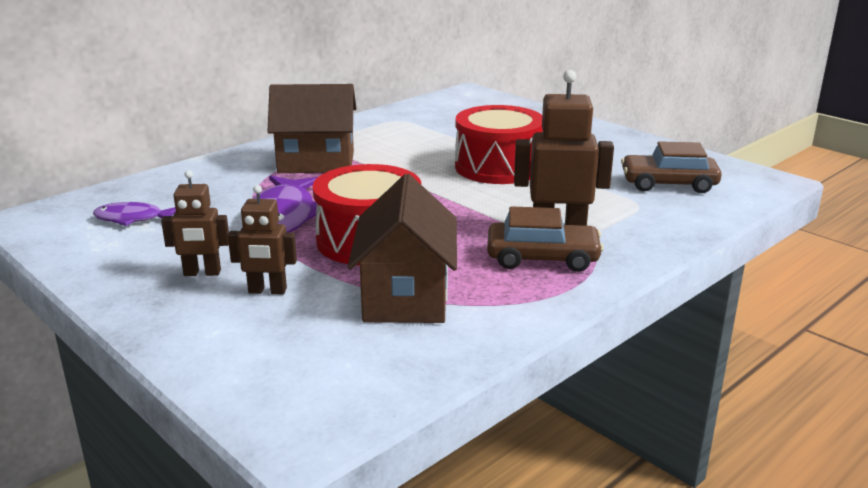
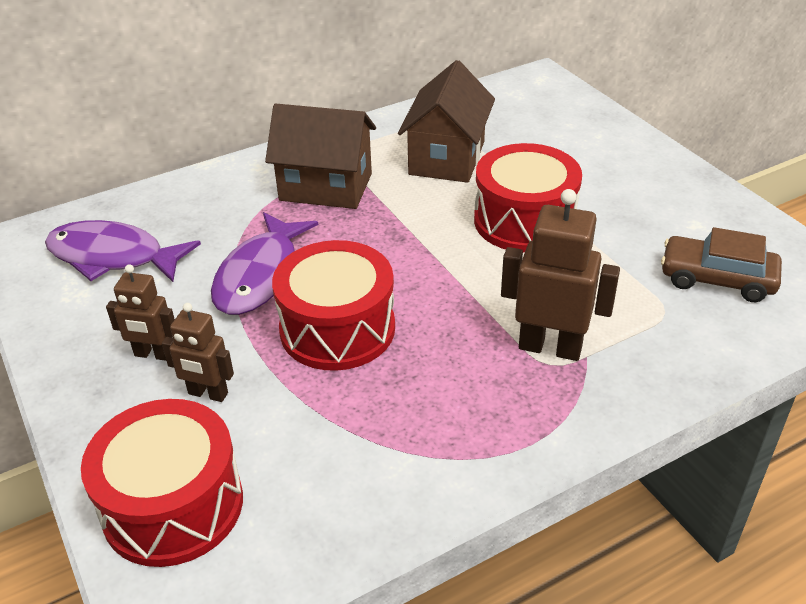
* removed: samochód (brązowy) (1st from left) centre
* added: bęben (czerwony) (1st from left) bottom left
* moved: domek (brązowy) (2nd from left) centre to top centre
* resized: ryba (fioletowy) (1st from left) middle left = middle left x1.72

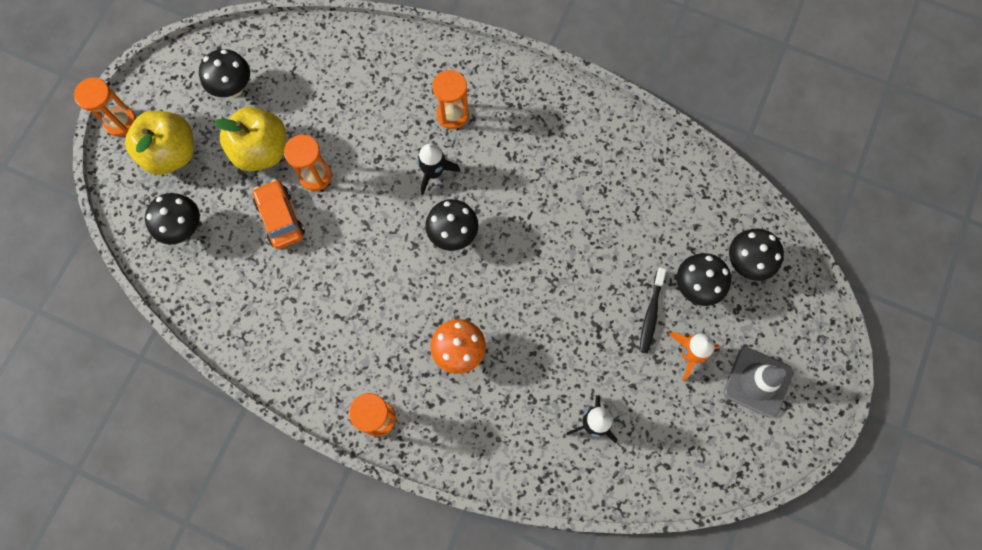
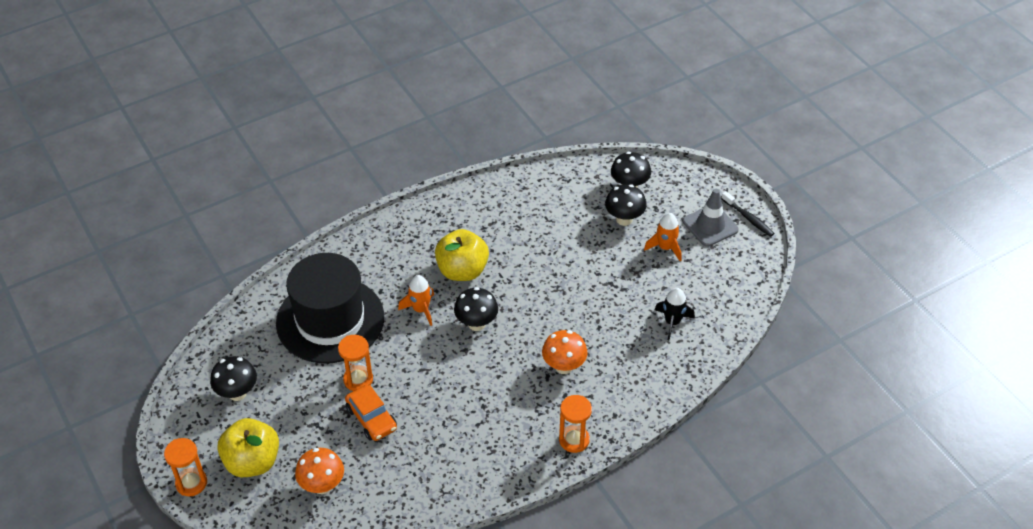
* removed: klepsydra (pomarańczowy) (4th from left) top centre
* added: kapelusz (czarny) middle left
* moved: jabłko (żółty) (2nd from left) top left to centre
* moved: szczoteczka do zębów (czarny) centre to middle right
* recoloured: grzyb (czarny) (1st from left) middle left to grzyb (pomarańczowy) (1st from left) bottom left
* recoloured: rakieta (czarny) (1st from left) top centre to rakieta (pomarańczowy) (1st from left) centre
* turned: samochód (pomarańczowy) middle left = bottom centre 135 degrees counterclockwise

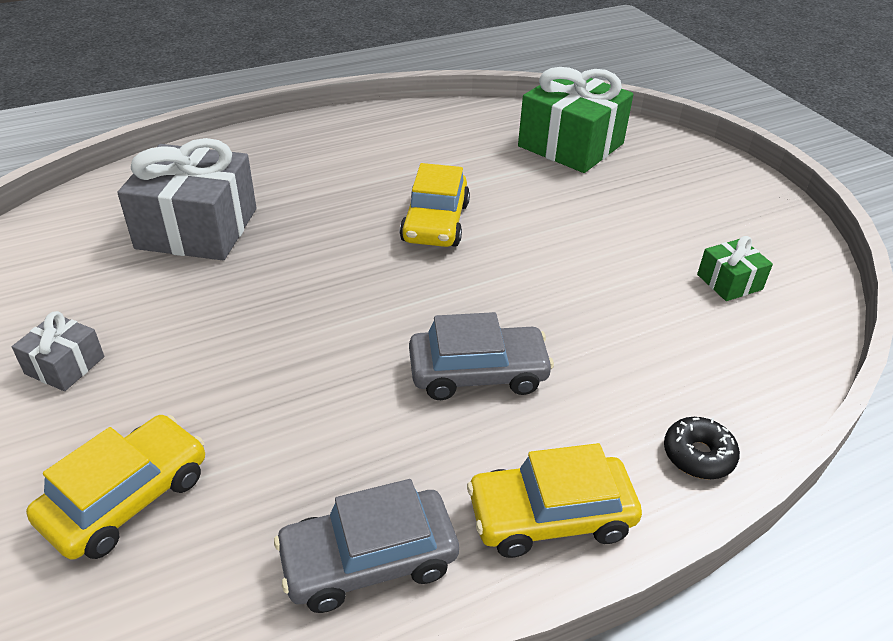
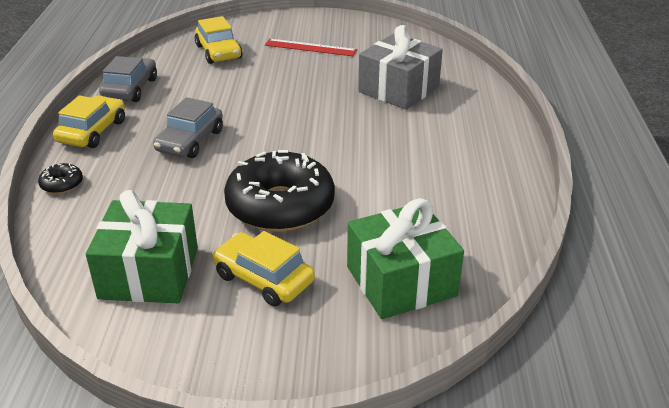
* added: donut (czarny) (2nd from left) centre
* moved: samochód (żółty) (2nd from left in the first image) top centre to samochód (żółty) (3rd from left) centre
* replaced: prezent (szary) (1st from left) middle left to linijka (czerwony) top centre
* resized: prezent (zielony) (2nd from left in the first image) middle right = middle left x2.09

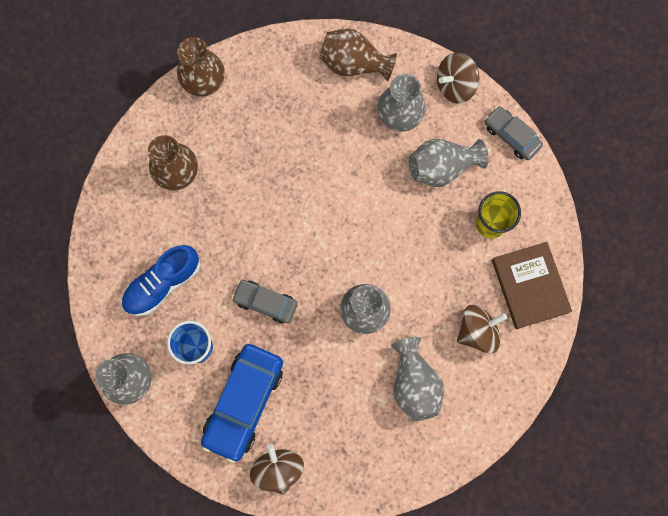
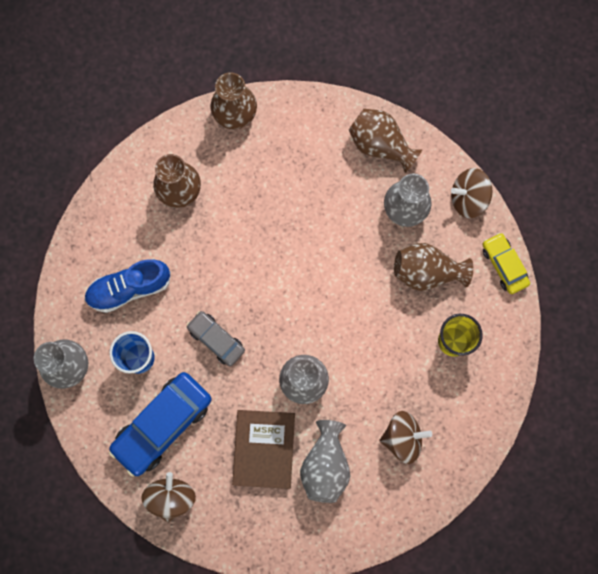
* moved: książka (brązowy) middle right to bottom centre
* recoloured: wazon (szary) (5th from left) top right to wazon (brązowy) (4th from left) middle right
* recoloured: samochód (szary) (2nd from left) top right to samochód (żółty) middle right

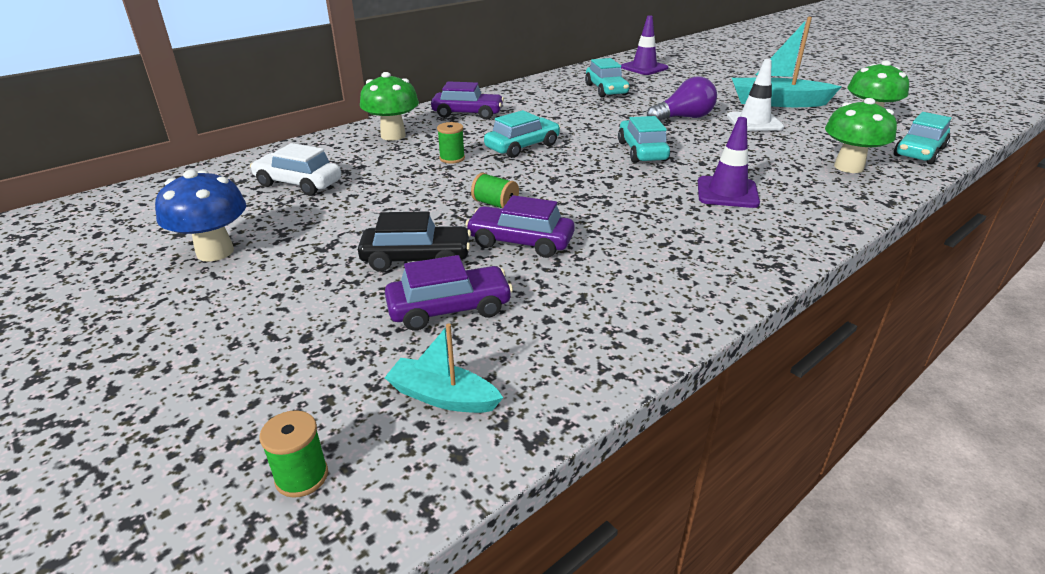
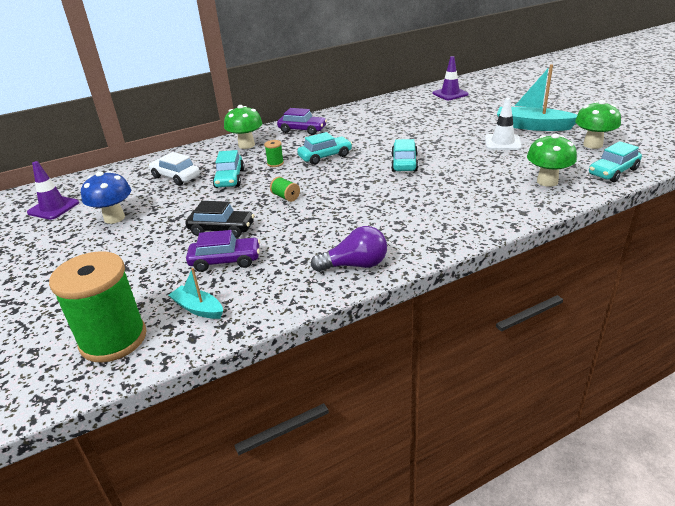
* removed: samochód (fioletowy) (3rd from left) centre
* moved: samochód (turkusowy) (2nd from left in the first image) top centre to samochód (turkusowy) (1st from left) centre
* moved: żarówka (fioletowy) top centre to centre
* moved: pachołek (fioletowy) (2nd from left in the first image) top right to pachołek (fioletowy) (1st from left) middle left
* resized: szpulka (zielony) (1st from left) bottom left = middle left x2.48

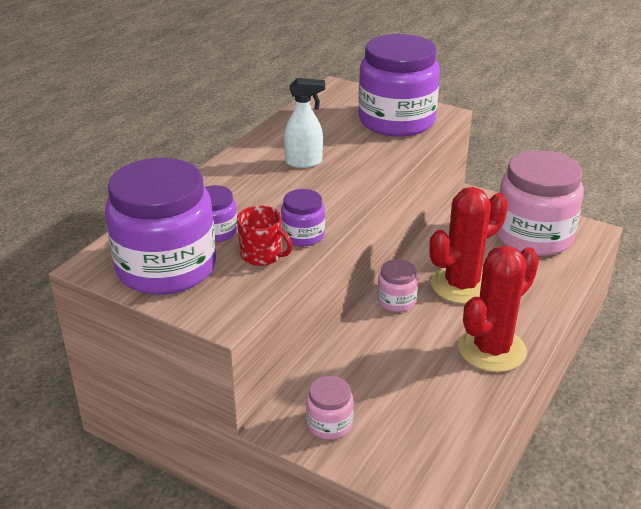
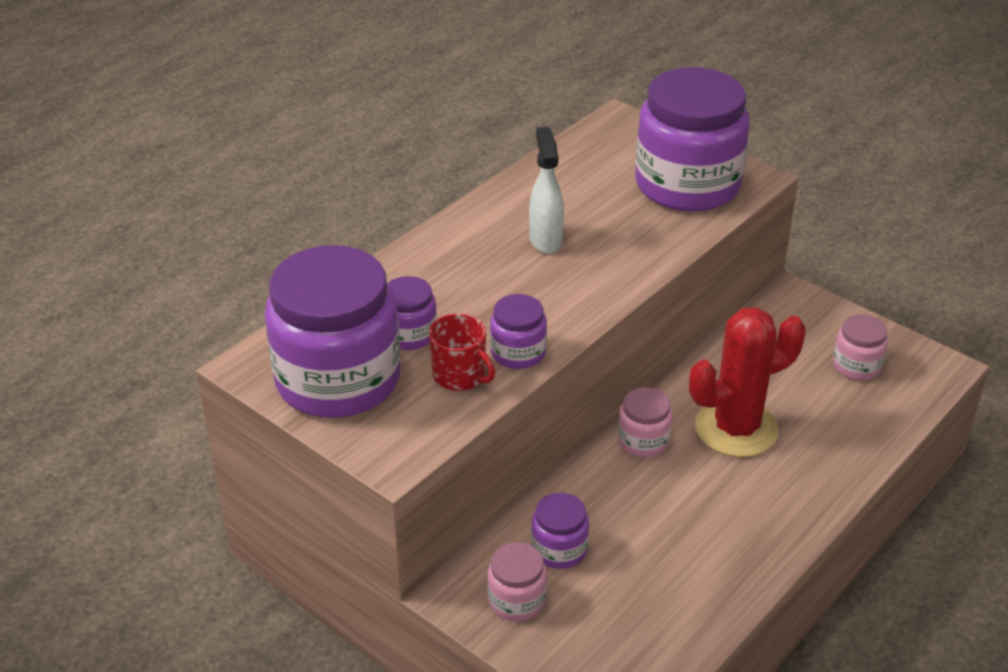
* removed: kaktus (czerwony) (2nd from left) middle right
* added: słoik (fioletowy) (4th from left) bottom centre
* turned: spryskiwacz (biały) top centre = top centre 105 degrees counterclockwise
* resized: słoik (różowy) (3rd from left) middle right = middle right x0.45

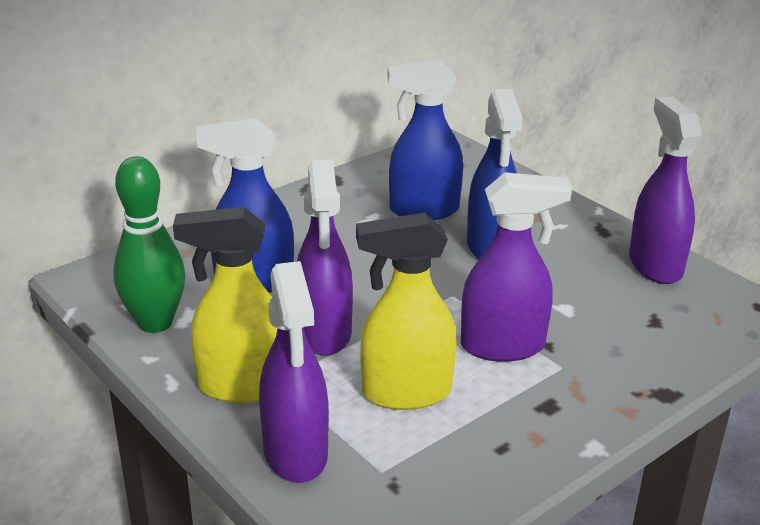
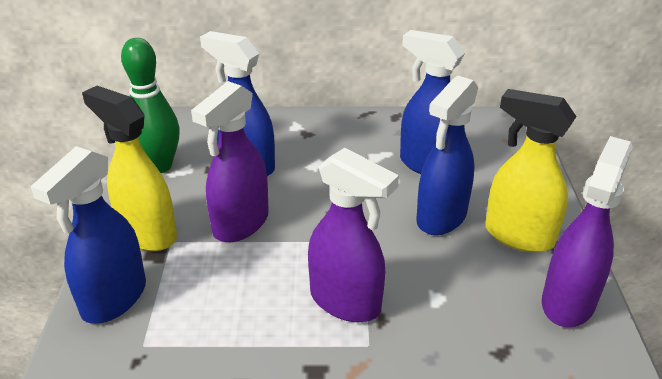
* moved: spryskiwacz (żółty) (2nd from left) centre to middle right
* recoloured: spryskiwacz (fioletowy) (1st from left) bottom centre to spryskiwacz (niebieski) (1st from left) middle left

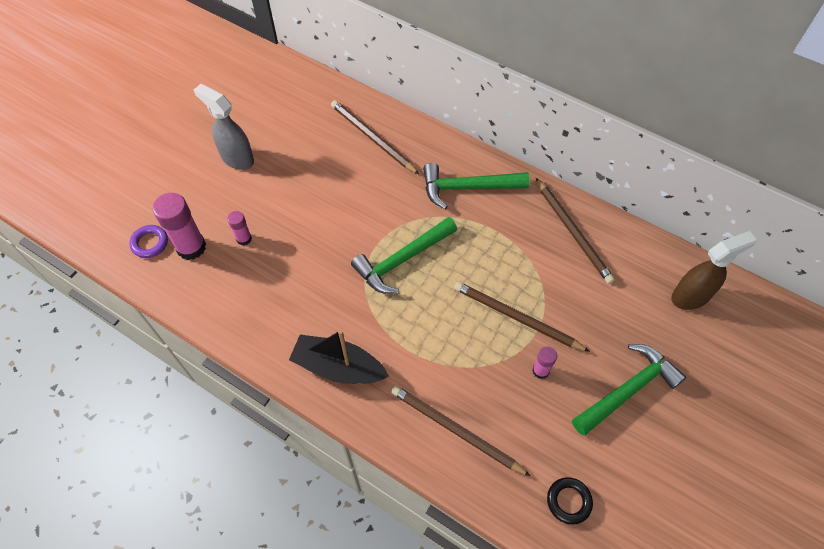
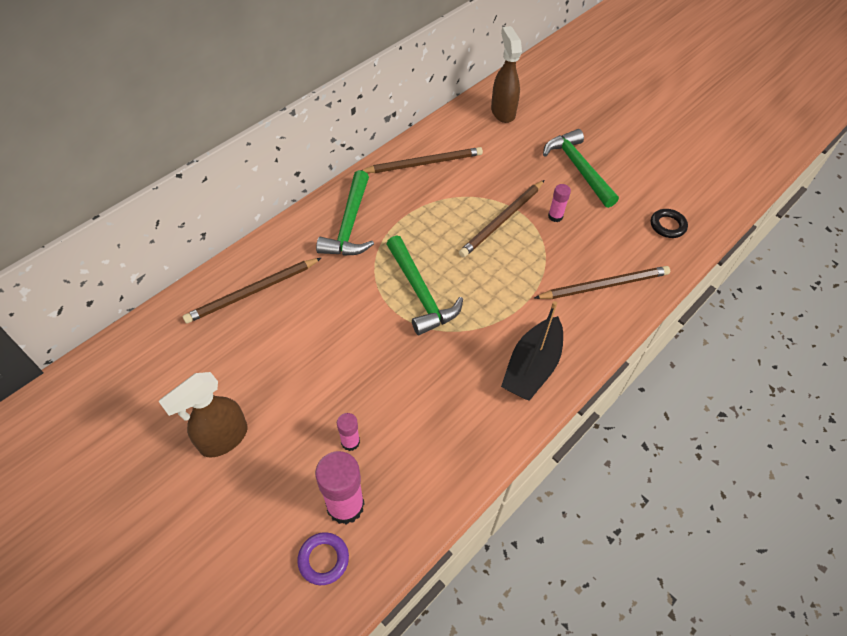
* recoloured: spryskiwacz (szary) top left to spryskiwacz (brązowy) (1st from left) middle left
* turned: ołówek (brązowy) (2nd from left in the first image) bottom centre = middle right 150 degrees counterclockwise

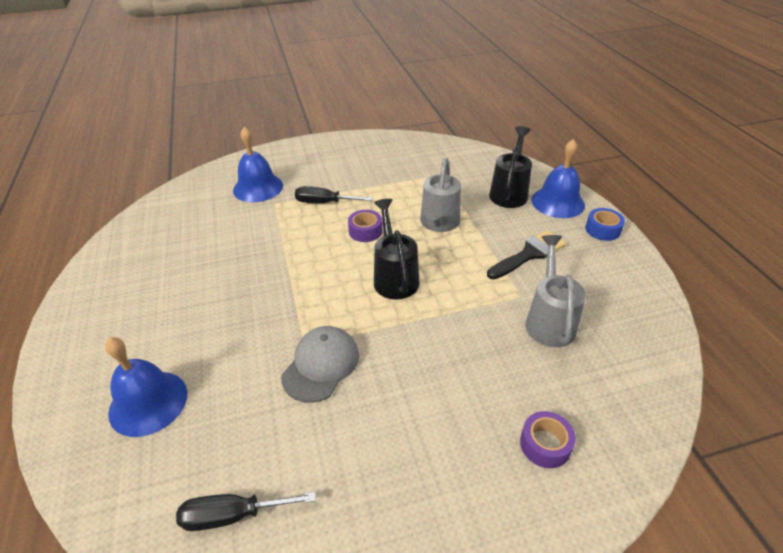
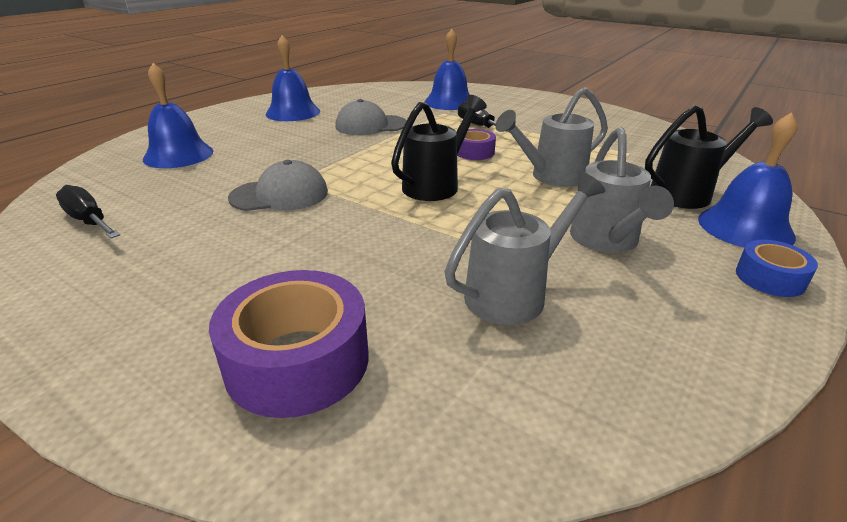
* added: dzwonek (niebieski) (2nd from left) top centre
* added: czapka (szary) (2nd from left) top centre
* replaced: pędzel (czarny) middle right to konewka (szary) (3rd from left) middle right
* resized: taśma klejąca (fioletowy) (2nd from left in the first image) bottom right = centre x1.87

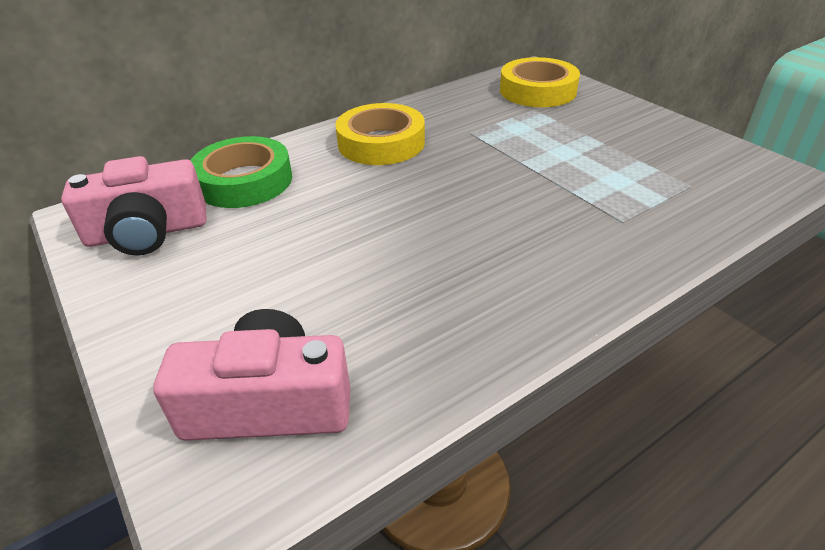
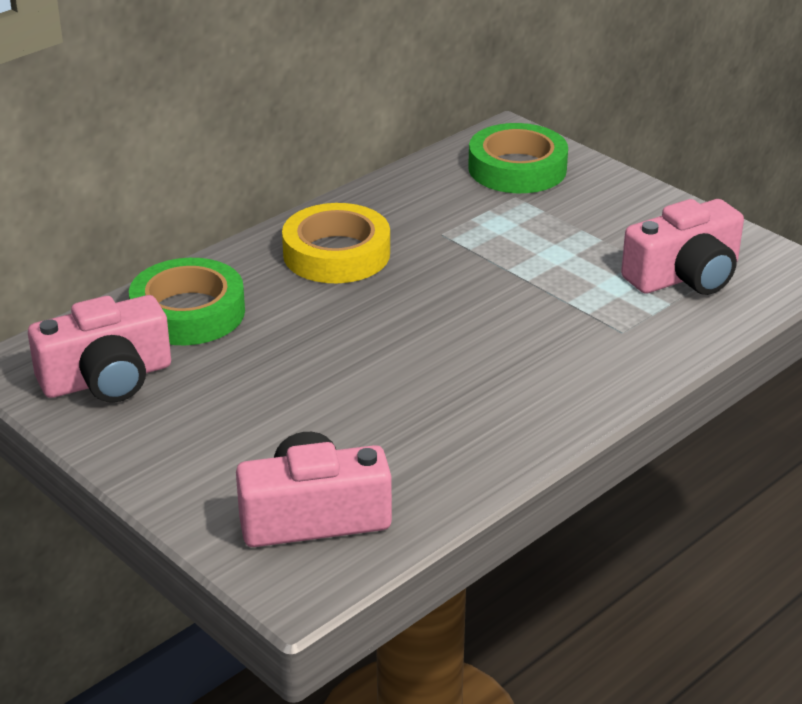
* added: aparat fotograficzny (różowy) (3rd from left) middle right
* recoloured: taśma klejąca (żółty) (2nd from left) top centre to taśma klejąca (zielony) (2nd from left) top centre

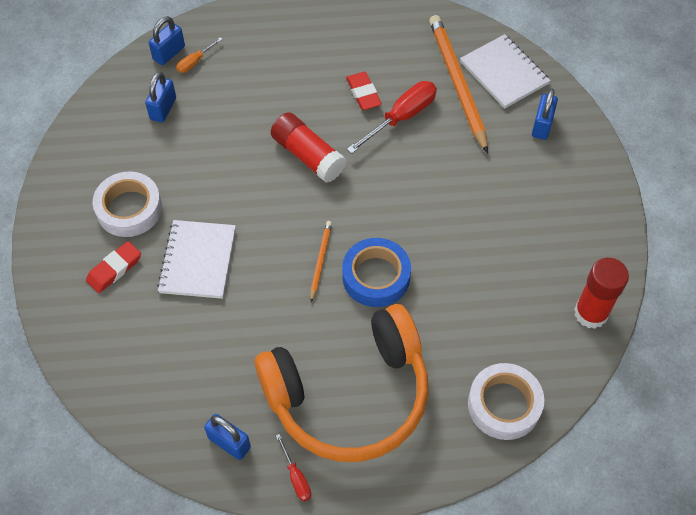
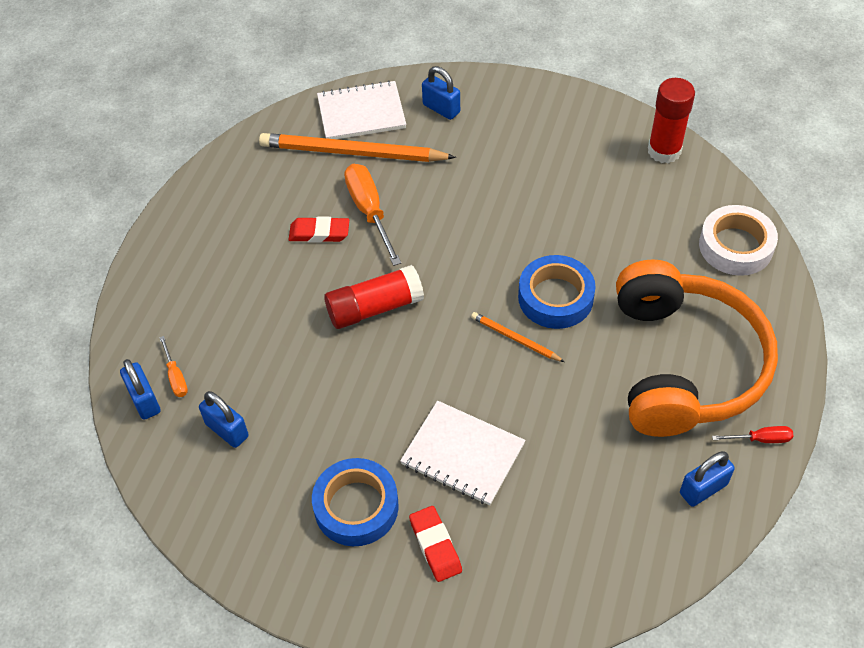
* recoloured: taśma klejąca (biały) (1st from left) middle left to taśma klejąca (niebieski) (1st from left) bottom centre
* recoloured: śrubokręt (czerwony) (2nd from left) top centre to śrubokręt (pomarańczowy) (2nd from left) top centre

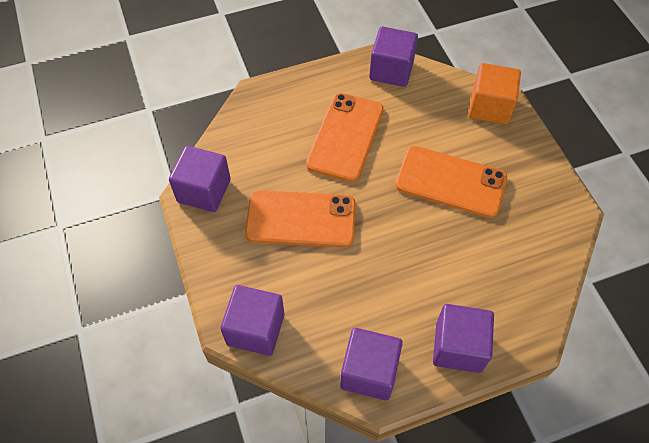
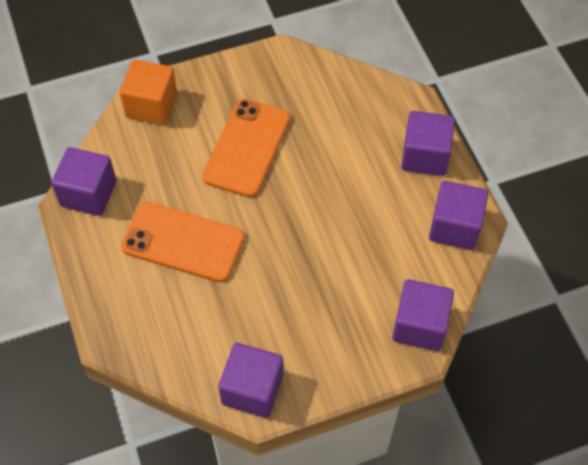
* removed: telefon (pomarańczowy) (1st from left) centre

